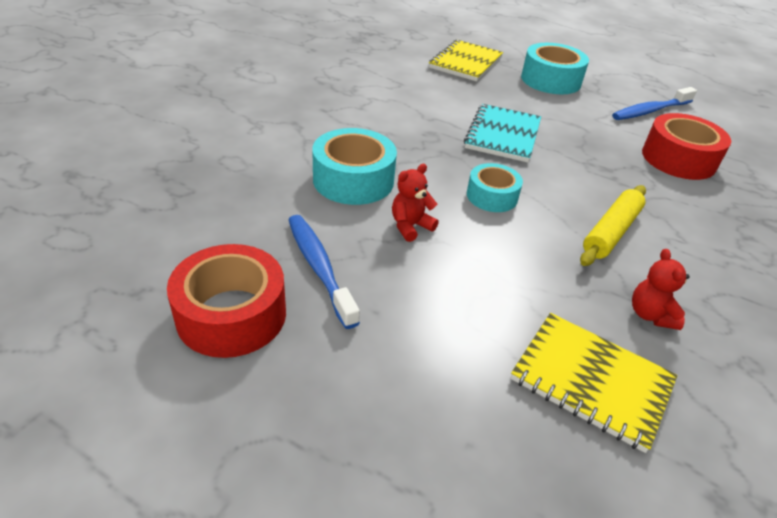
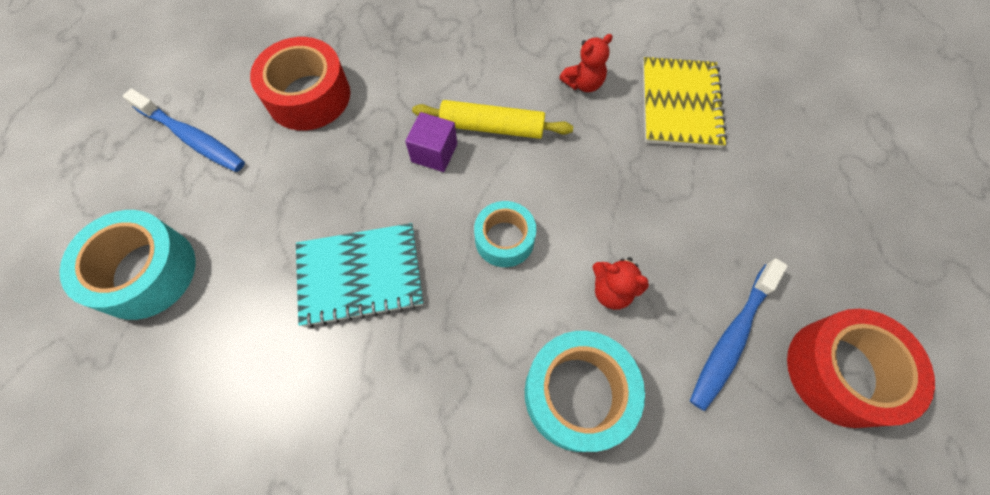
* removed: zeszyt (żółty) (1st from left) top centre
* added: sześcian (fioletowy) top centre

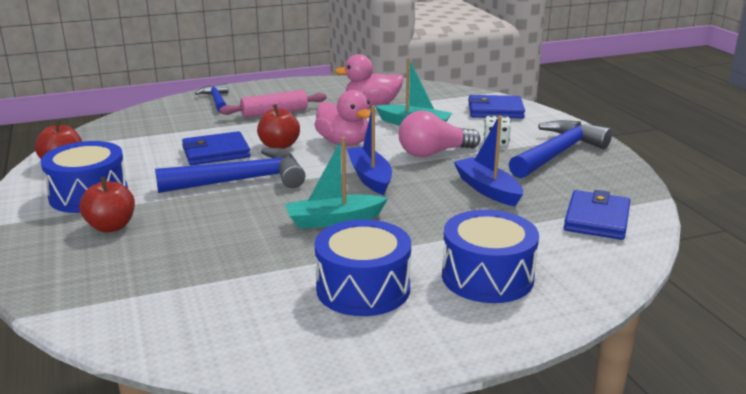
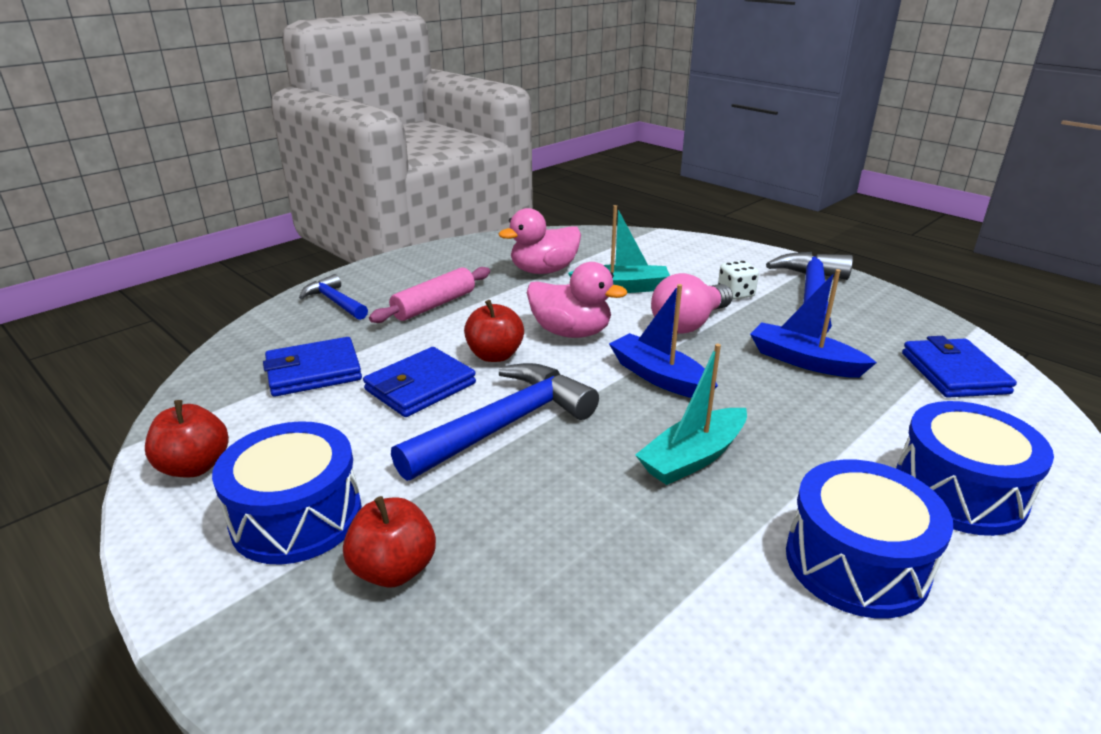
* moved: portfel (niebieski) (2nd from left in the first image) top centre to portfel (niebieski) (1st from left) middle left

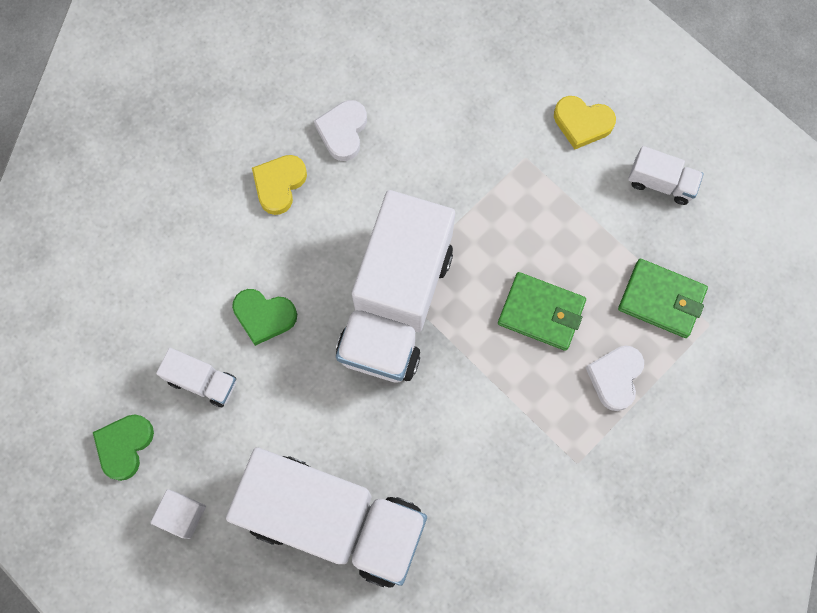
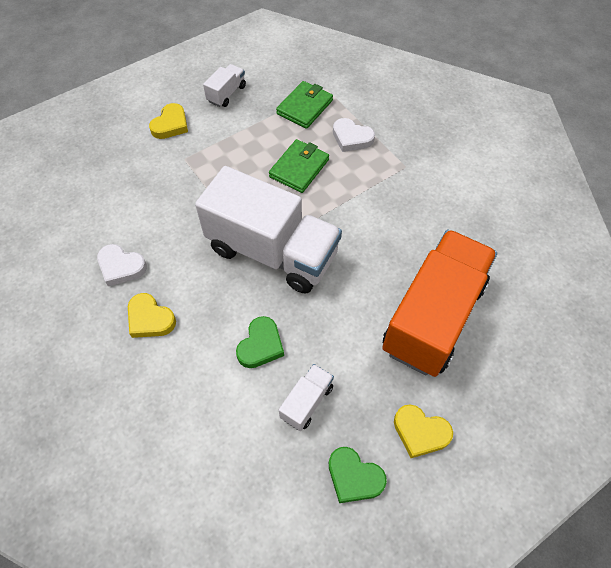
* replaced: sześcian (biały) bottom left to serce (żółty) (3rd from left) bottom right
* recoloured: ciężarówka (biały) (2nd from left) bottom centre to ciężarówka (pomarańczowy) middle right

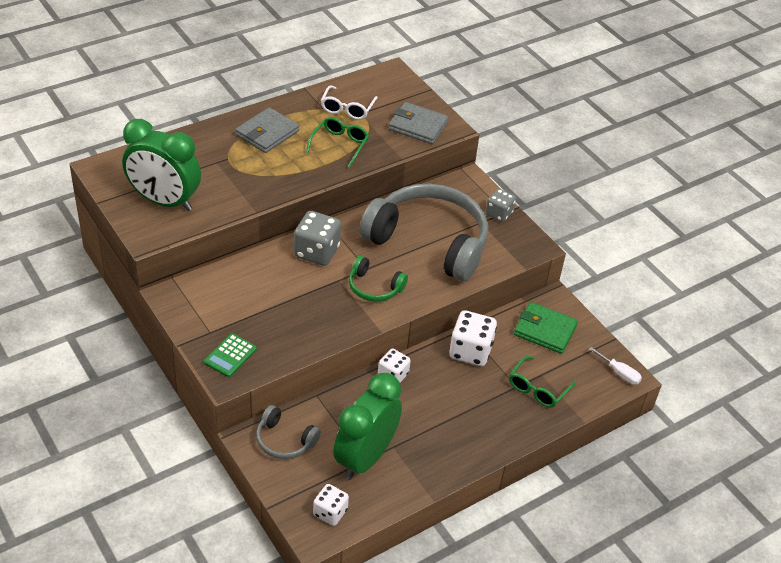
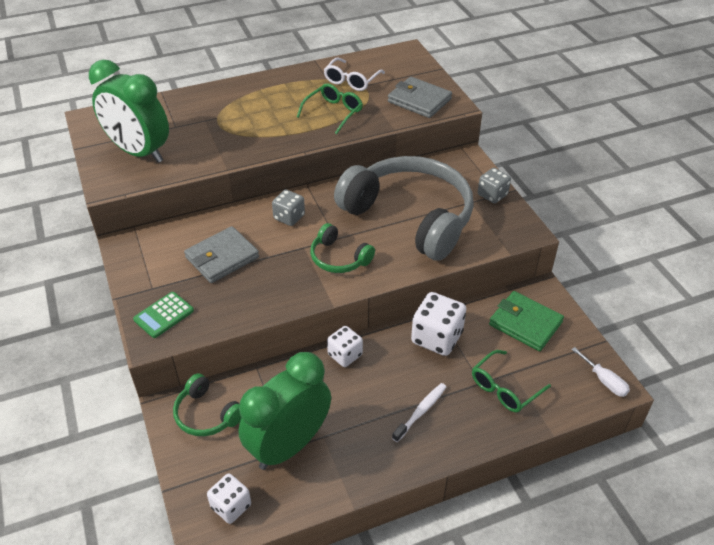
* added: szczoteczka do zębów (biały) bottom centre
* moved: portfel (szary) (1st from left) top centre to middle left
* recoloured: słuchawki (szary) (1st from left) bottom centre to słuchawki (zielony) (1st from left) bottom left
* resized: kostka do gry (szary) (1st from left) centre = centre x0.63

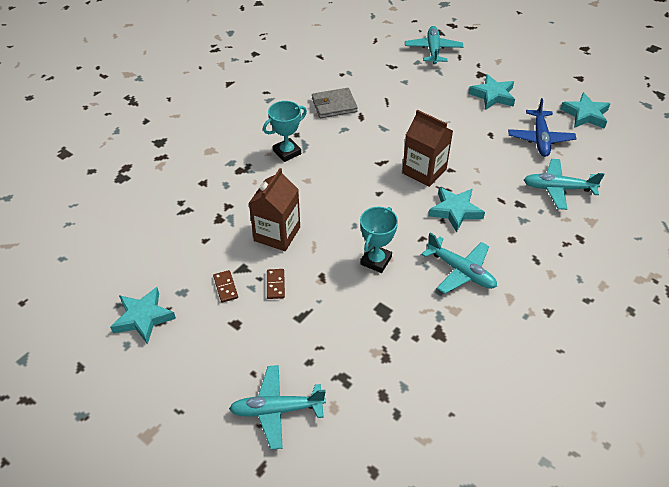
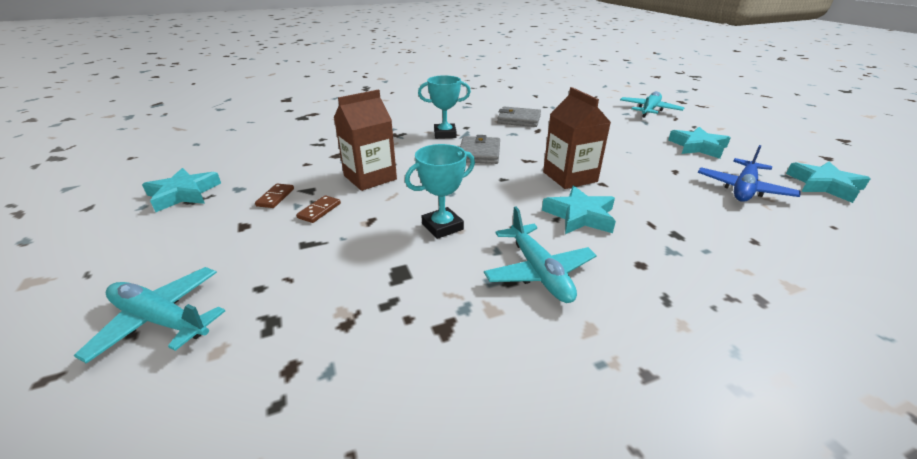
* removed: samolot (turkusowy) (4th from left) middle right
* added: portfel (szary) (1st from left) top centre

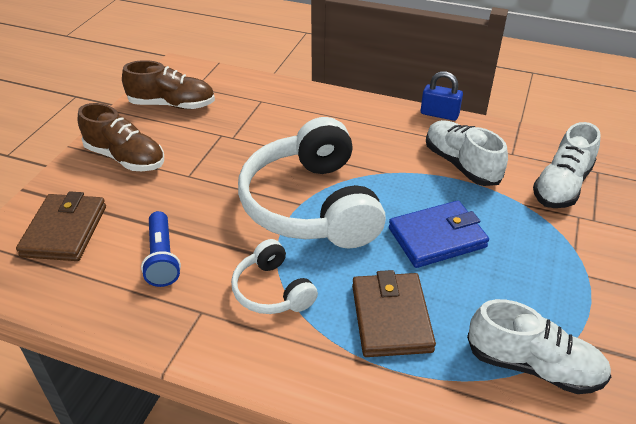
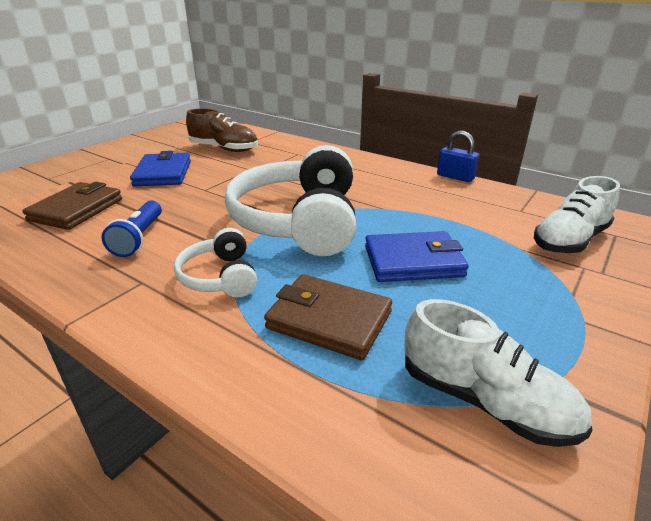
* removed: but (biały) (1st from left) middle right
* replaced: but (brązowy) (1st from left) top left to portfel (niebieski) (1st from left) top left
* turned: portfel (brązowy) (2nd from left) bottom centre = centre 75 degrees counterclockwise

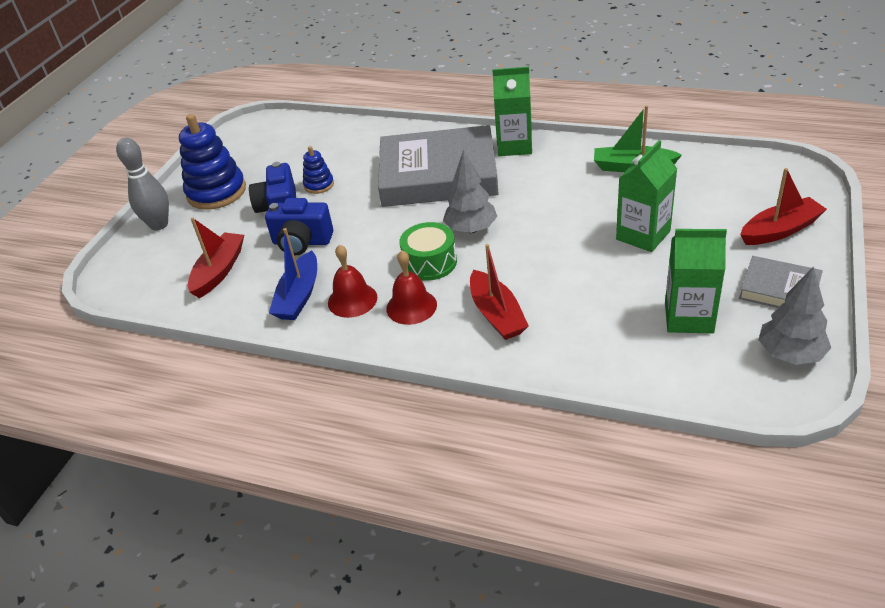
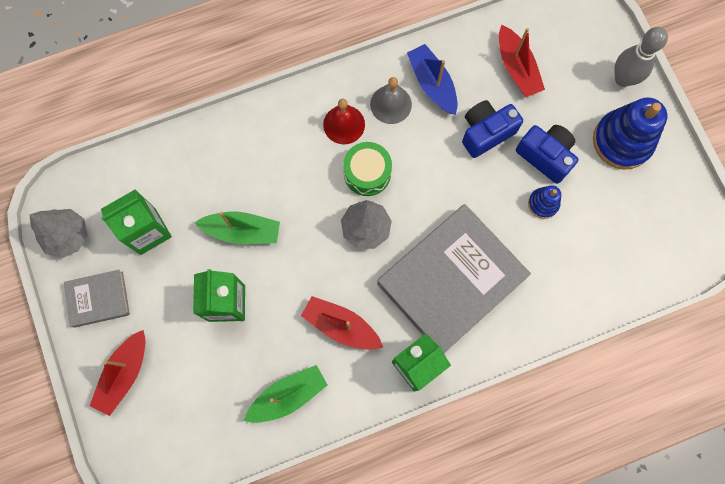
* added: łódka (zielony) (1st from left) middle left
* moved: łódka (czerwony) (2nd from left) centre to bottom centre
* recoloured: dzwonek (czerwony) (1st from left) centre to dzwonek (szary) top centre

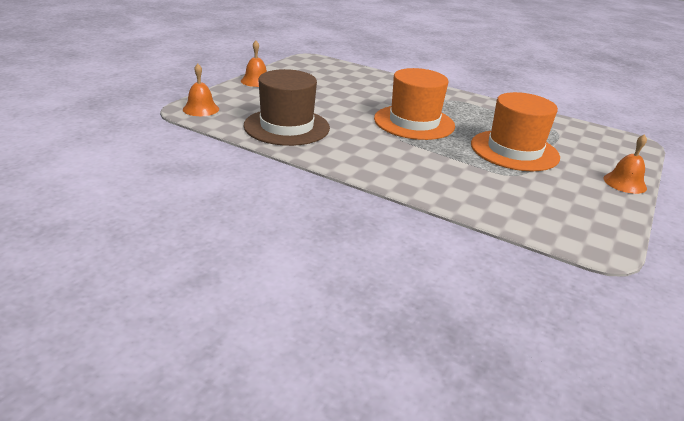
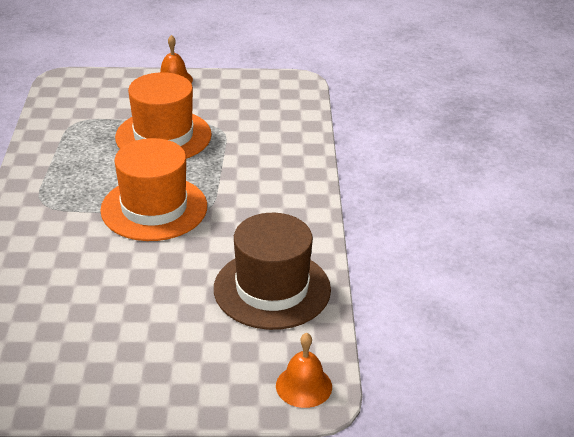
* removed: dzwonek (pomarańczowy) (2nd from left) top centre

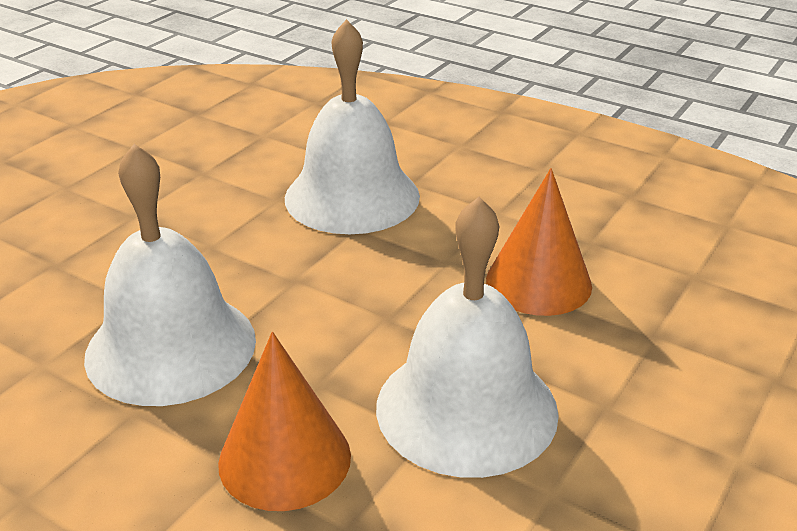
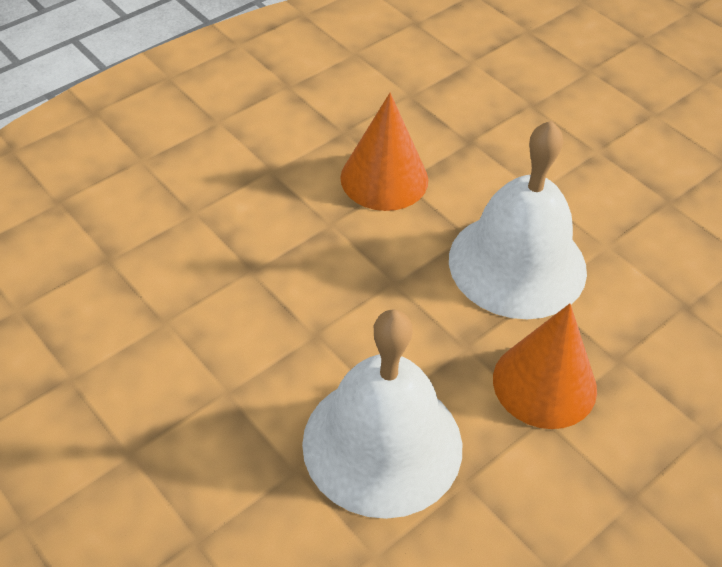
* removed: dzwonek (biały) (2nd from left) top centre

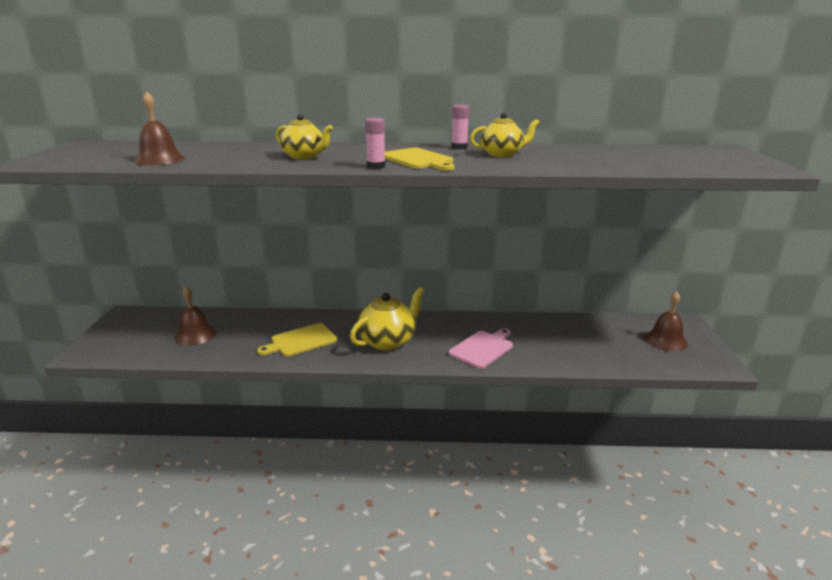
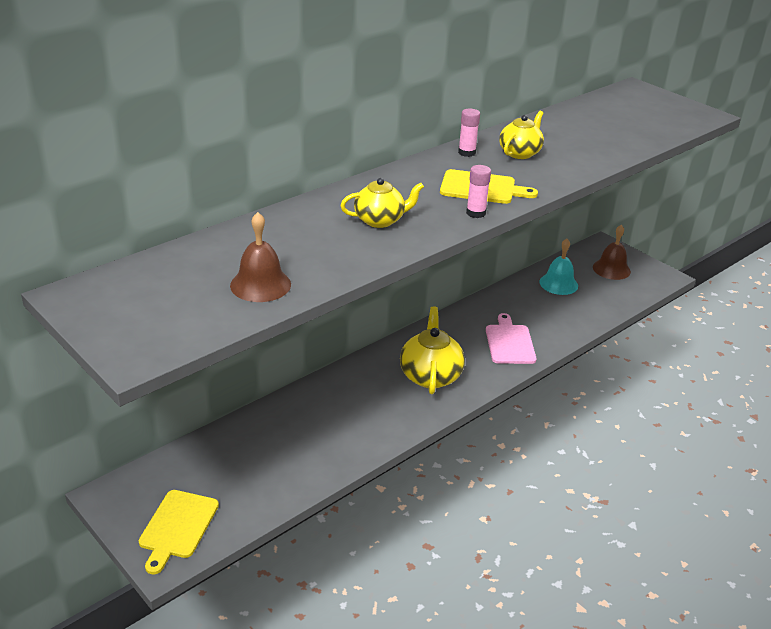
* removed: dzwonek (brązowy) (2nd from left) middle left
* added: dzwonek (turkusowy) middle right
* moved: deska do krojenia (żółty) (1st from left) centre to bottom left

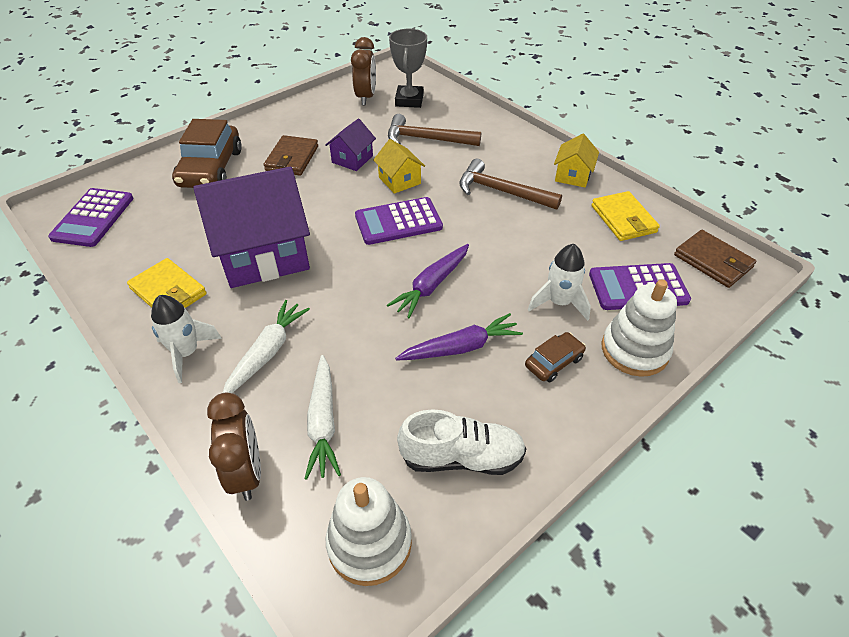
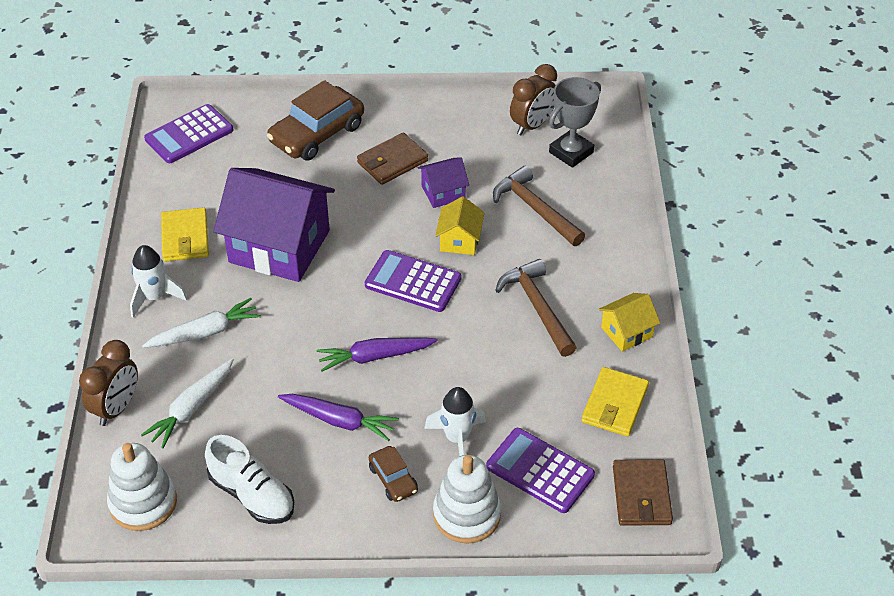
* turned: samochód (brązowy) (2nd from left) centre = bottom centre 60 degrees clockwise

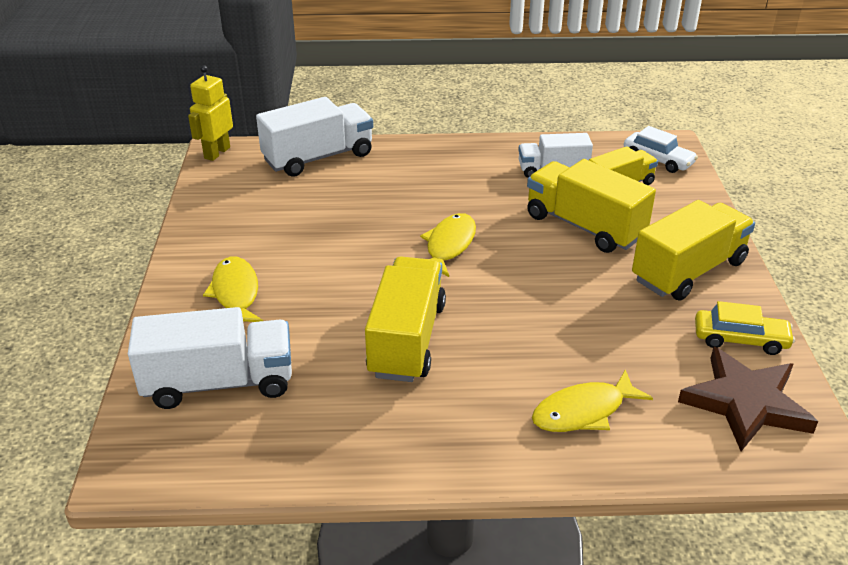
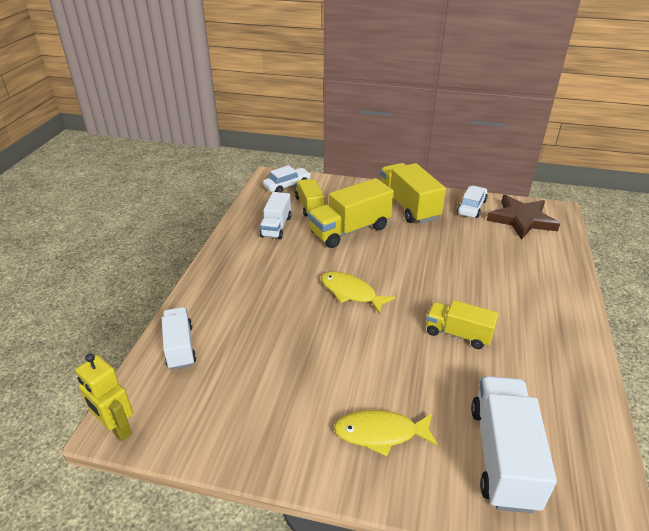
* removed: ryba (żółty) (3rd from left) bottom right
* recoloured: samochód (żółty) middle right to samochód (biały) (2nd from left) middle right
* resized: ciężarówka (biały) (2nd from left in the first image) top centre = middle left x0.63
* resized: ciężarówka (żółty) (1st from left in the first image) centre = middle right x0.63

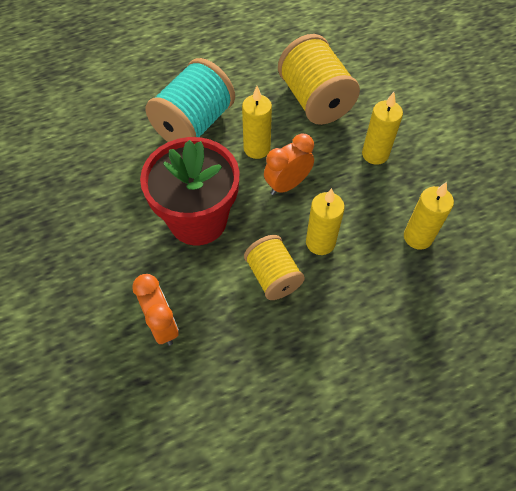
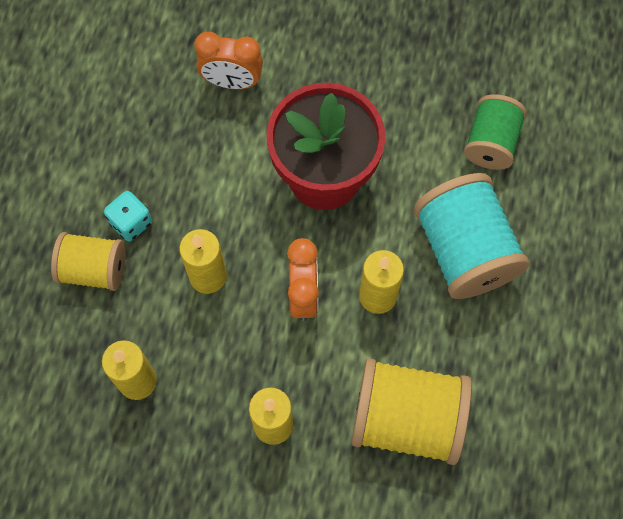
* added: kostka do gry (turkusowy) middle left
* added: szpulka (zielony) top right
* moved: szpulka (żółty) (1st from left) centre to middle left

